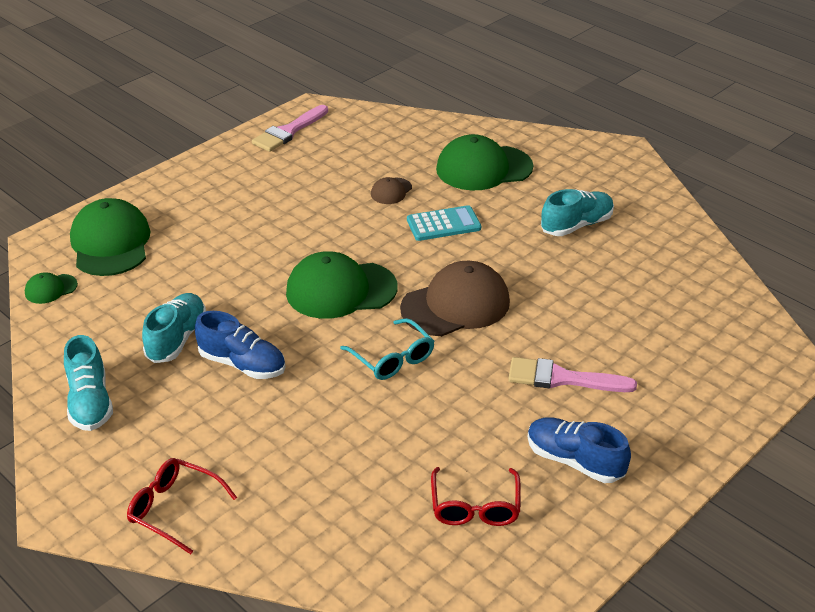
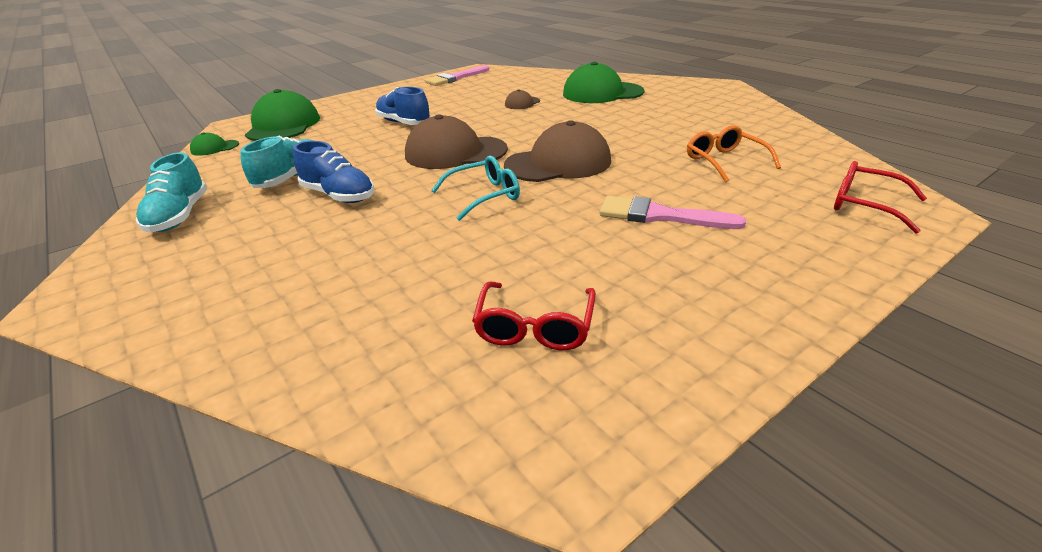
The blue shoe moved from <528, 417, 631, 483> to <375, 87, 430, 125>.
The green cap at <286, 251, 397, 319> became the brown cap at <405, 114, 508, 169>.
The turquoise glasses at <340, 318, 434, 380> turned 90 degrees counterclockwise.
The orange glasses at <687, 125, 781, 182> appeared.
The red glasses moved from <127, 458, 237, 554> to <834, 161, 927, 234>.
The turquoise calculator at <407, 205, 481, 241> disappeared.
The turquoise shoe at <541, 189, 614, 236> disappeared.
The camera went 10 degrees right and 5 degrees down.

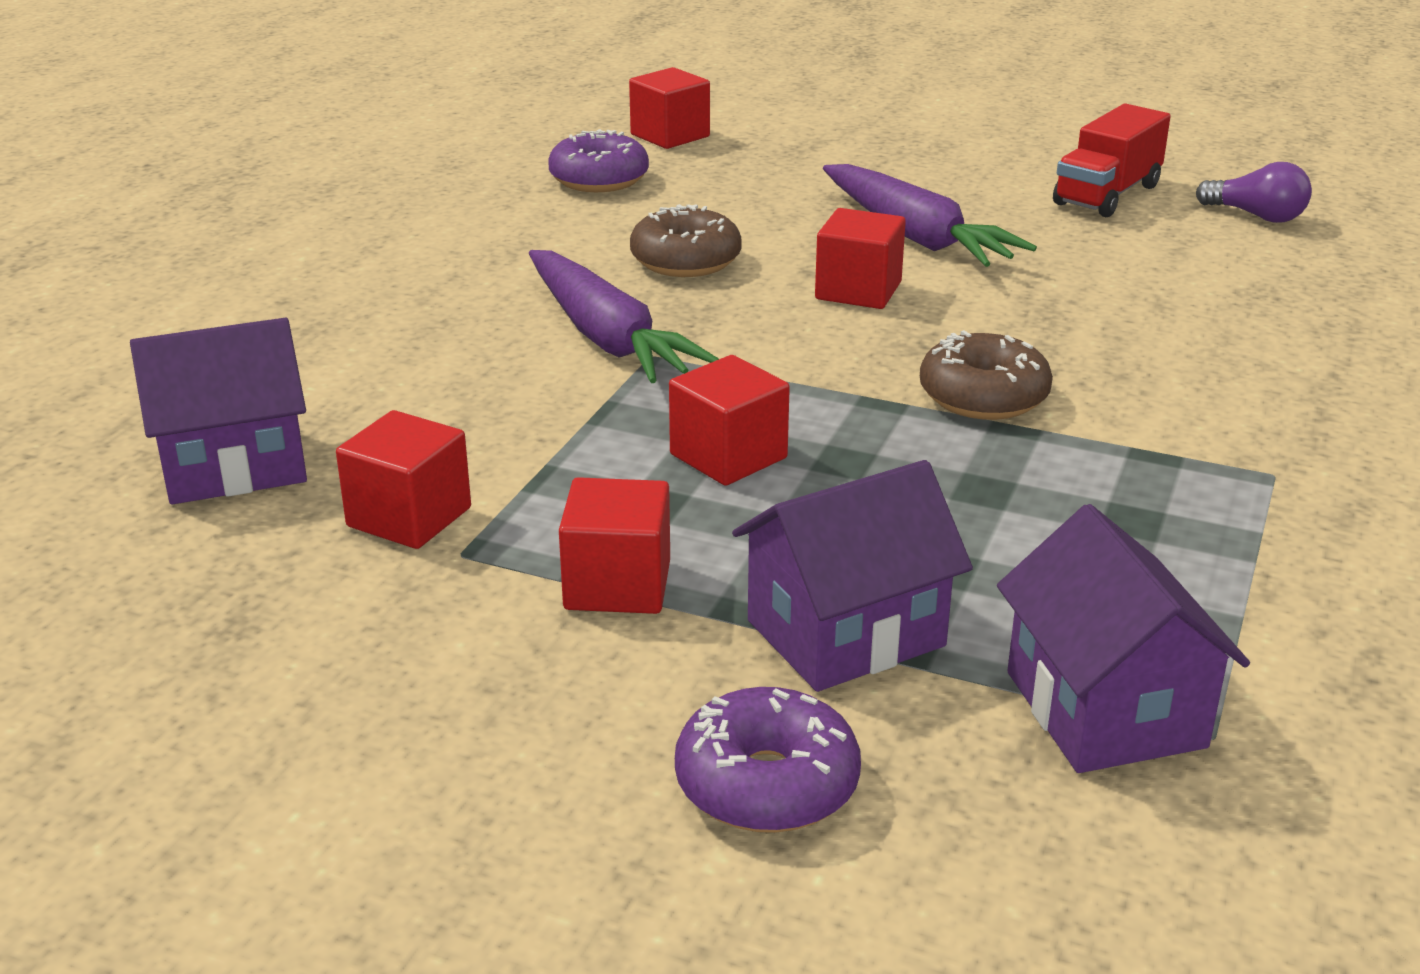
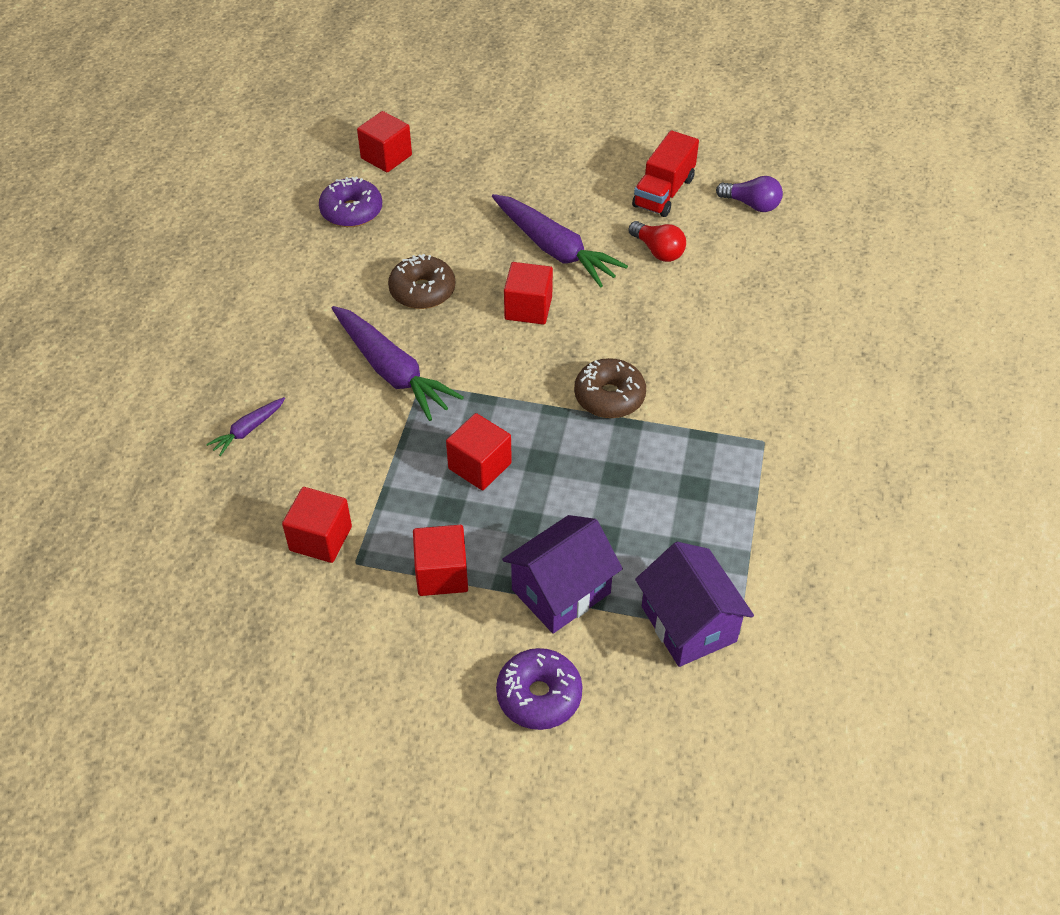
The purple carrot at <206, 397, 285, 456> appeared.
The red light bulb at <628, 221, 686, 262> appeared.
The purple house at <130, 318, 307, 504> disappeared.
The camera went 10 degrees left and 20 degrees up.

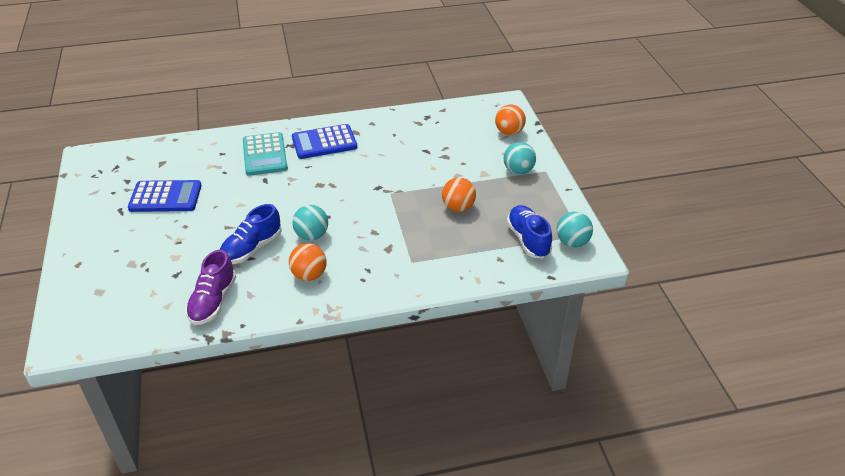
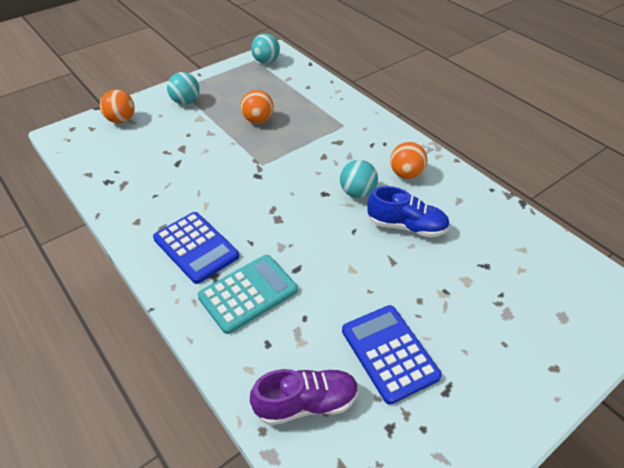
The purple shoe moved from <186, 250, 236, 325> to <250, 369, 359, 425>.
The blue shoe at <507, 205, 552, 259> disappeared.
The camera went 115 degrees left and 5 degrees up.

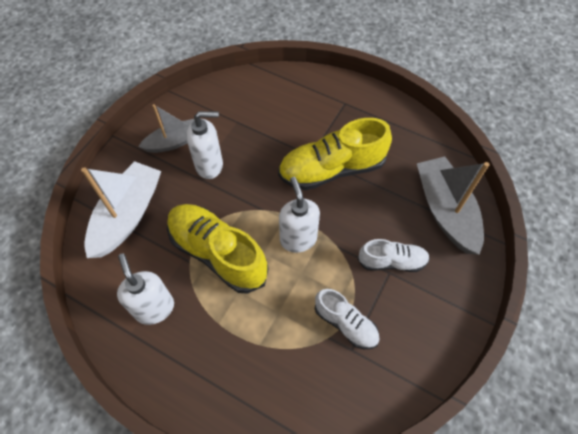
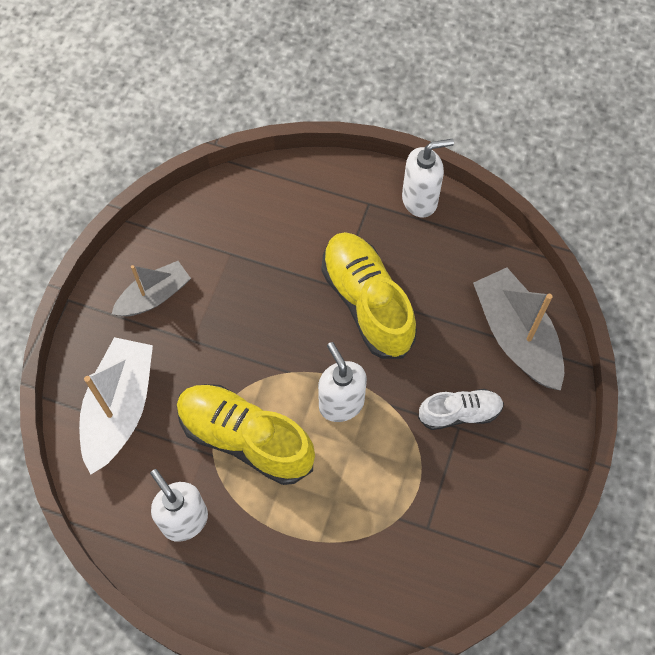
The yellow shoe at <278, 118, 392, 190> turned 90 degrees clockwise.
The white soap dispenser moved from <186, 111, 223, 179> to <402, 139, 454, 218>.
The white shoe at <315, 289, 380, 349> disappeared.
The camera went 10 degrees left and 5 degrees up.

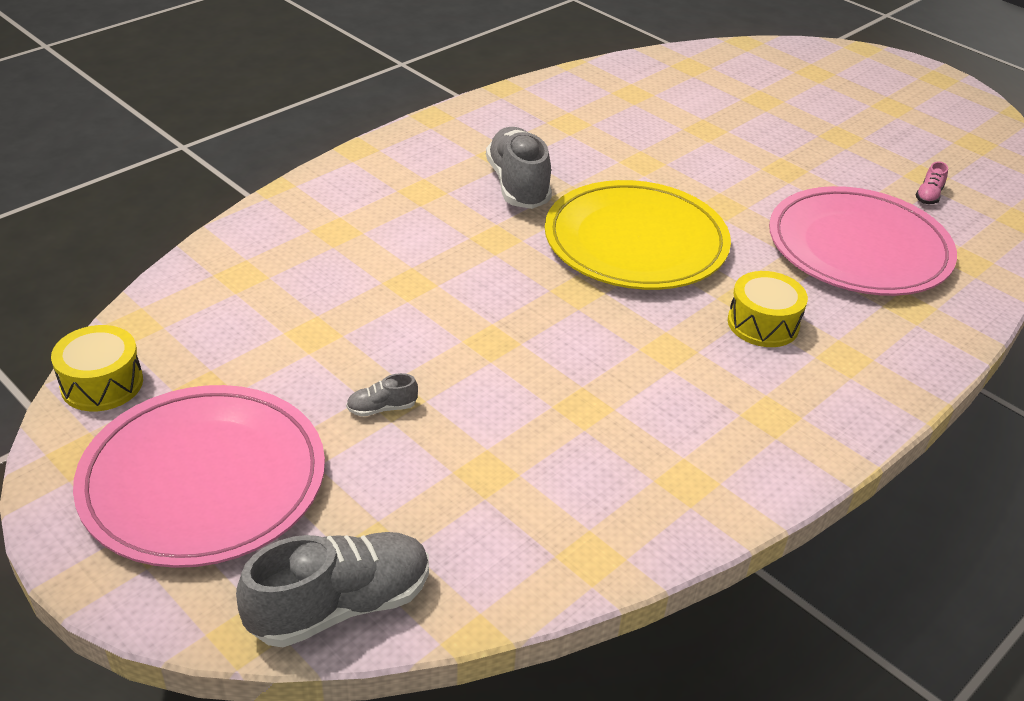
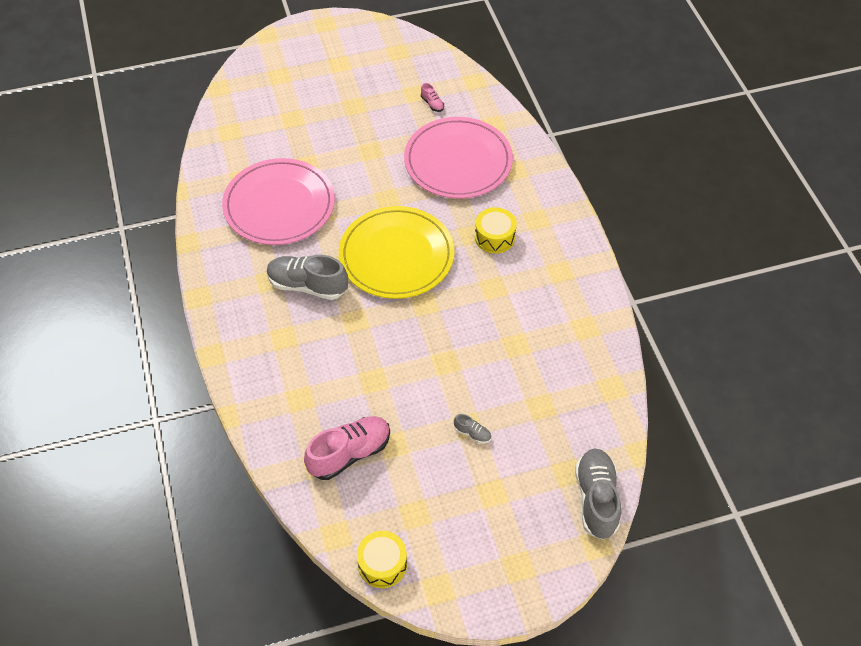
The pink plate moved from <73, 385, 325, 568> to <222, 158, 335, 245>.
The pink shoe at <304, 416, 390, 480> appeared.
The grey shoe at <346, 373, 418, 417> turned 75 degrees counterclockwise.
The camera went 60 degrees left and 15 degrees up.

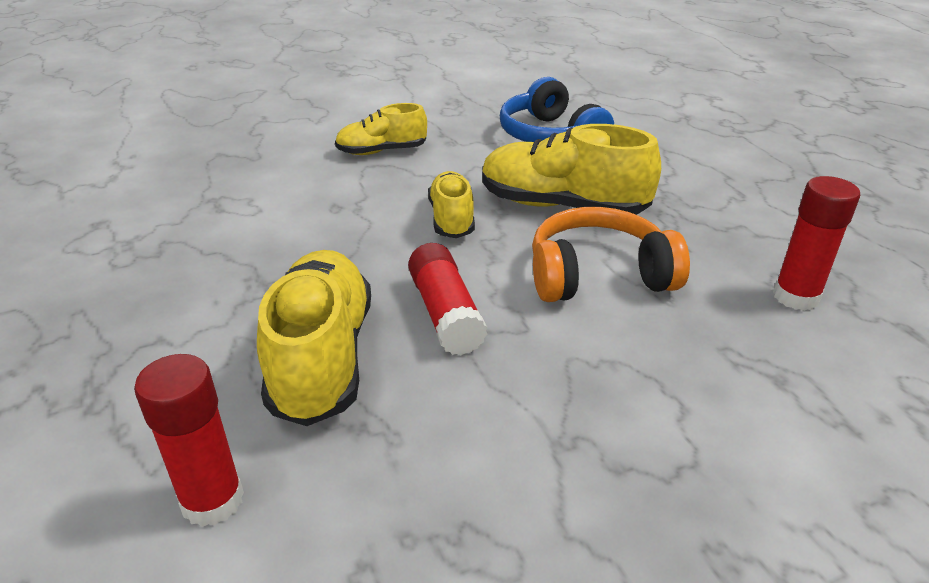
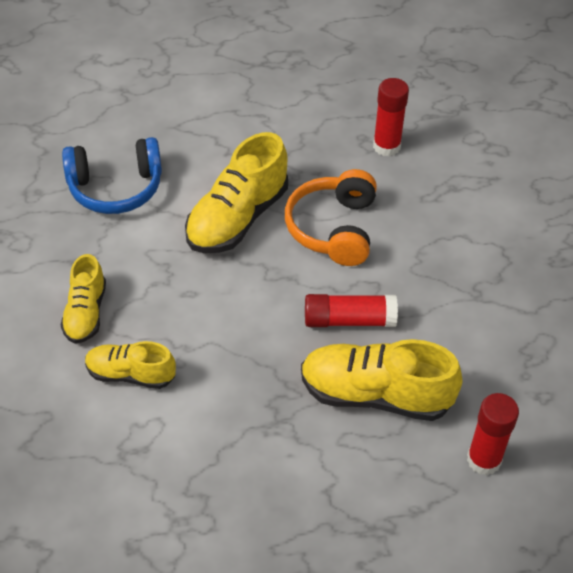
The yellow shoe moved from <428, 171, 475, 238> to <85, 341, 176, 389>.
The camera went 75 degrees left and 15 degrees up.

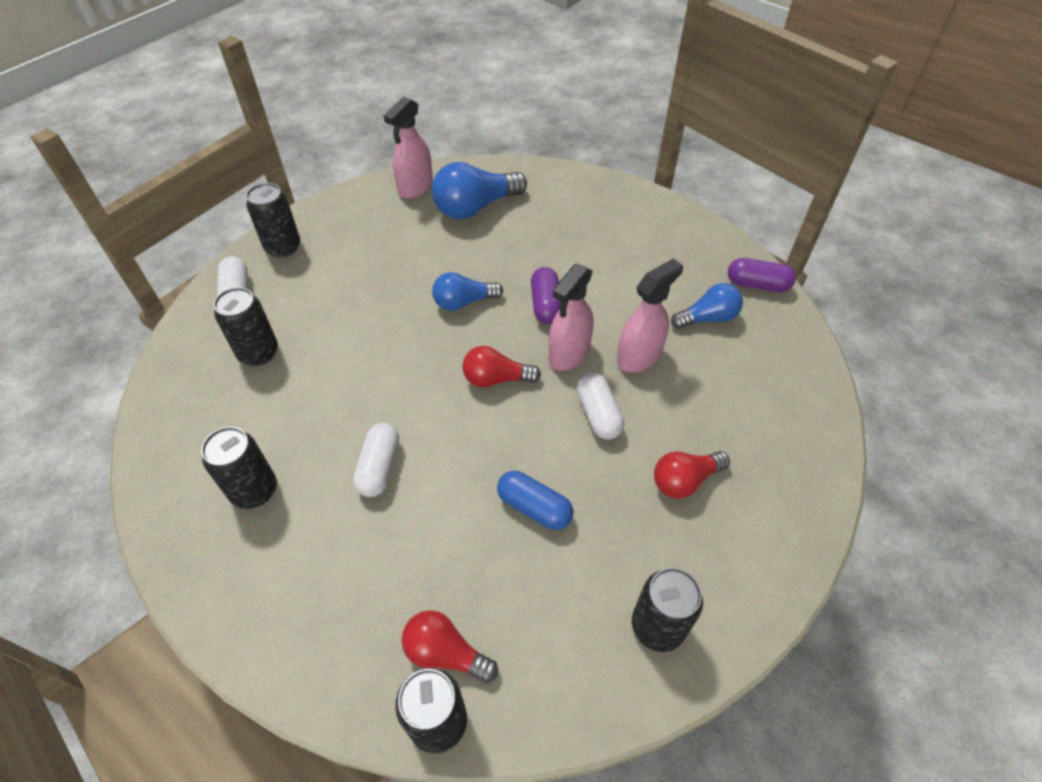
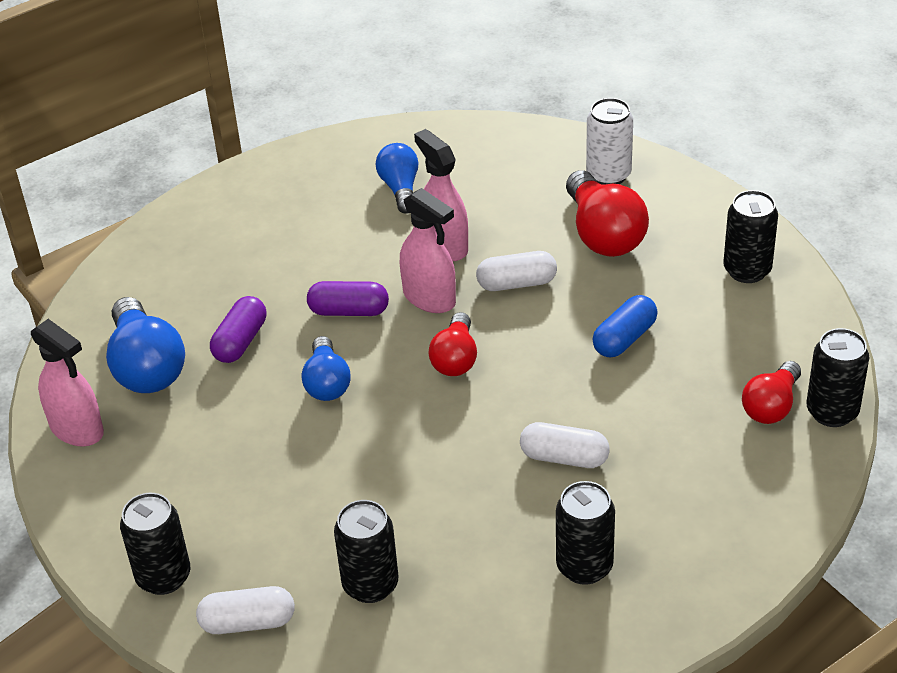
The purple capsule moved from <728, 258, 796, 292> to <210, 296, 266, 363>.
The red light bulb at <654, 451, 730, 498> changed to 1.60 times the size.
The white can at <586, 98, 633, 184> appeared.
The camera went 80 degrees left and 10 degrees down.

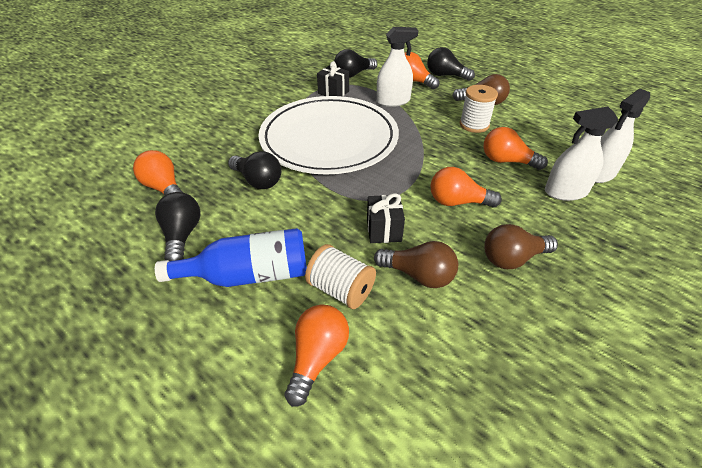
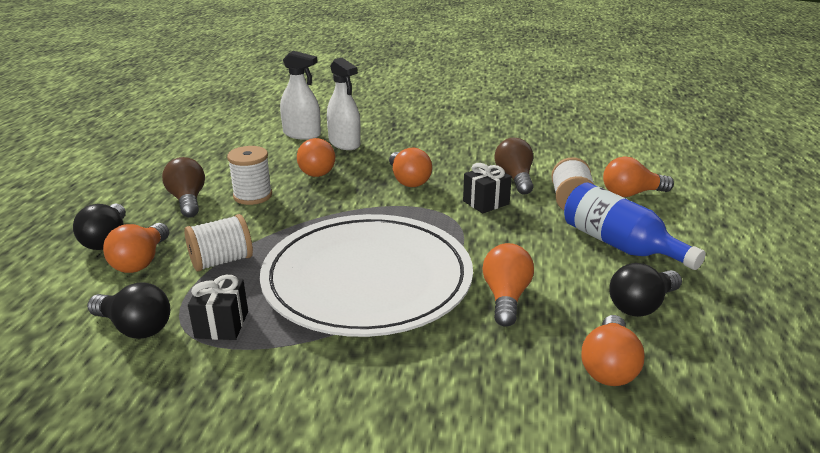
The white spray bottle at <377, 27, 419, 107> was replaced by the white spool at <184, 214, 253, 272>.
The black light bulb at <228, 151, 281, 189> became the orange light bulb at <482, 243, 534, 327>.
The brown light bulb at <484, 224, 558, 269> disappeared.
The camera went 120 degrees left and 15 degrees down.

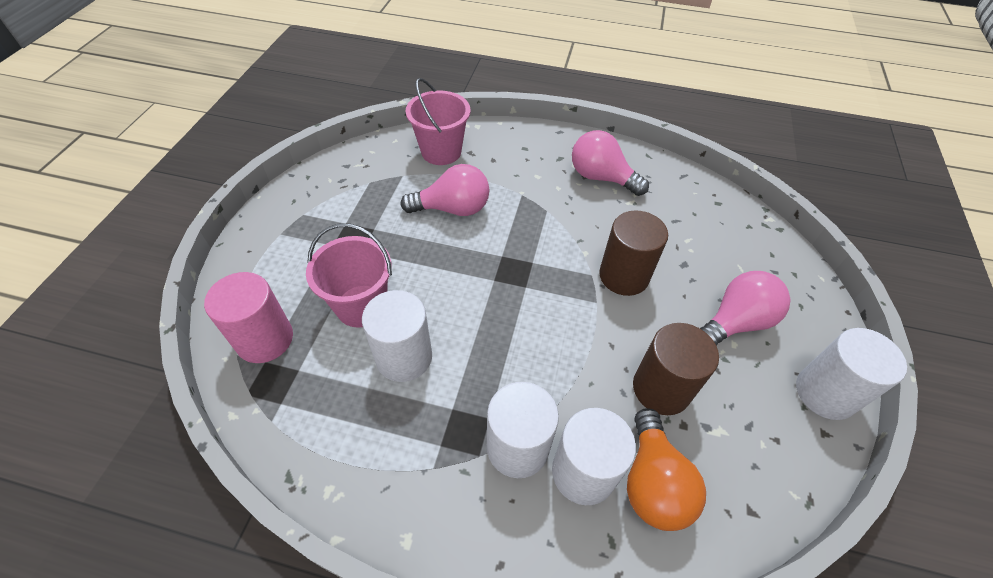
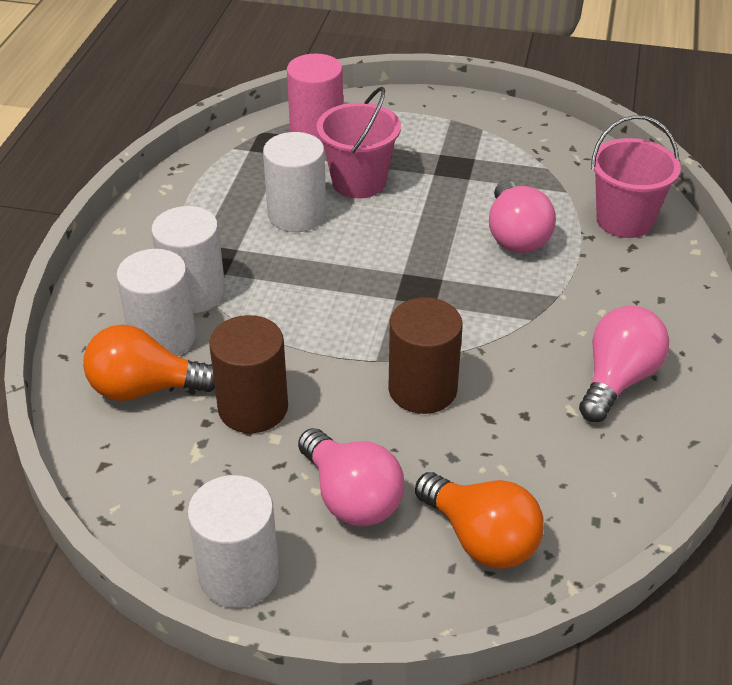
The orange light bulb at <415, 472, 544, 569> appeared.
The camera went 90 degrees right and 10 degrees down.

